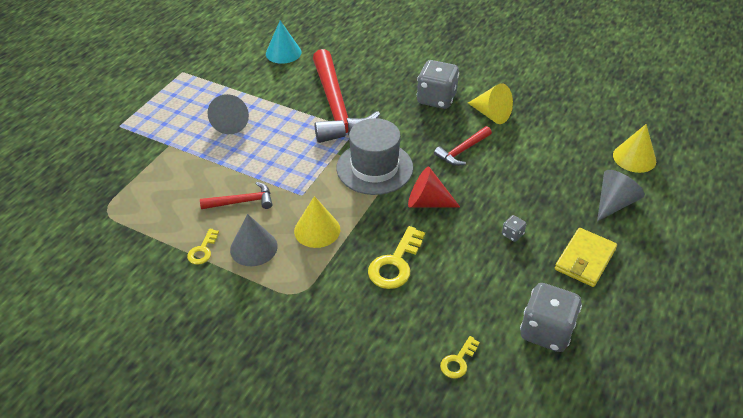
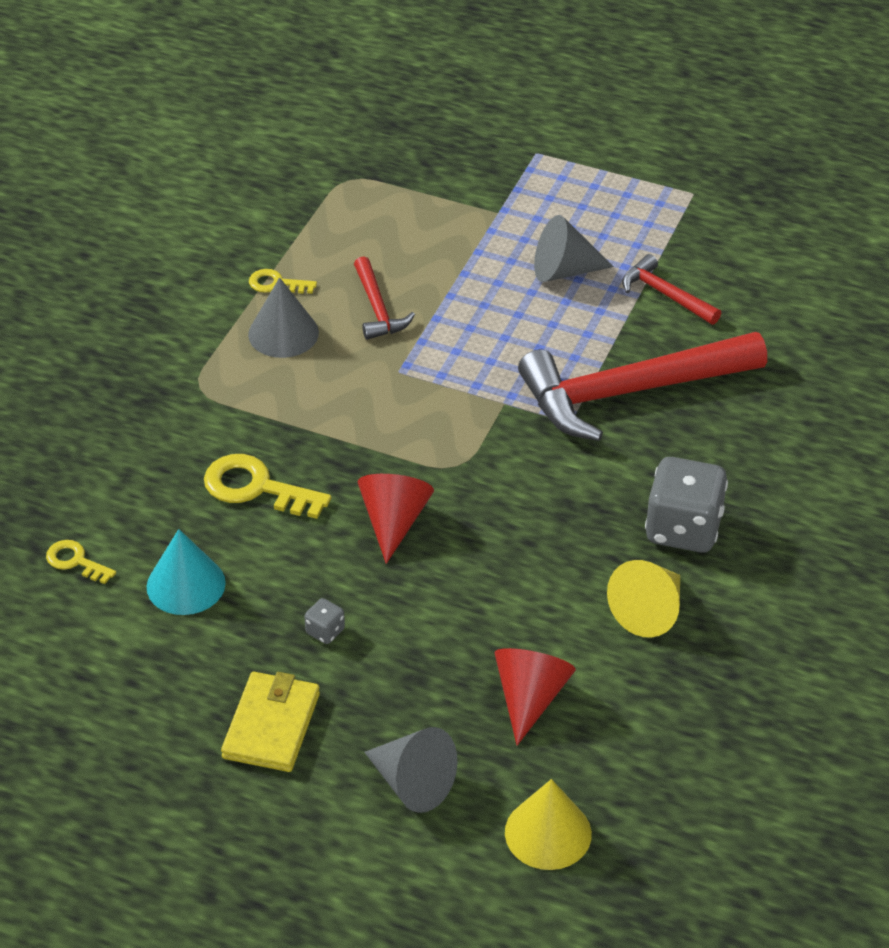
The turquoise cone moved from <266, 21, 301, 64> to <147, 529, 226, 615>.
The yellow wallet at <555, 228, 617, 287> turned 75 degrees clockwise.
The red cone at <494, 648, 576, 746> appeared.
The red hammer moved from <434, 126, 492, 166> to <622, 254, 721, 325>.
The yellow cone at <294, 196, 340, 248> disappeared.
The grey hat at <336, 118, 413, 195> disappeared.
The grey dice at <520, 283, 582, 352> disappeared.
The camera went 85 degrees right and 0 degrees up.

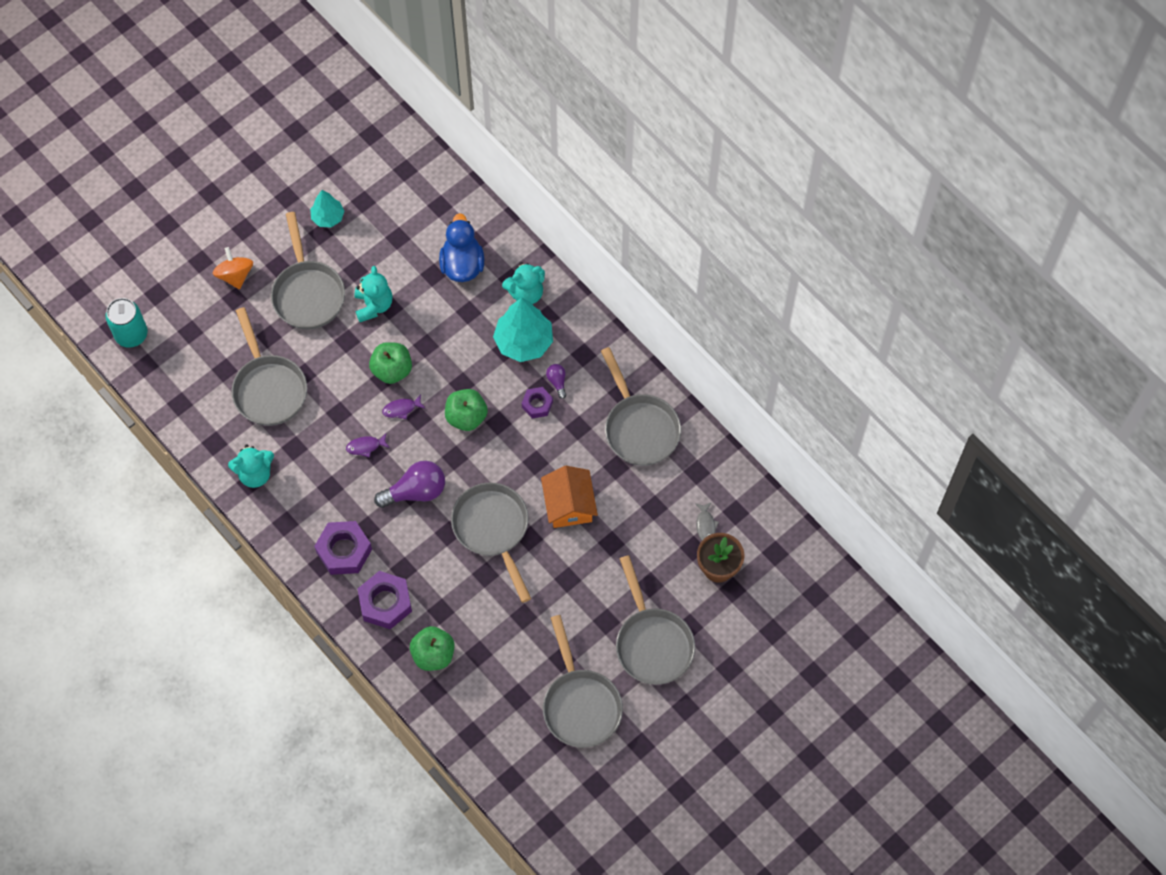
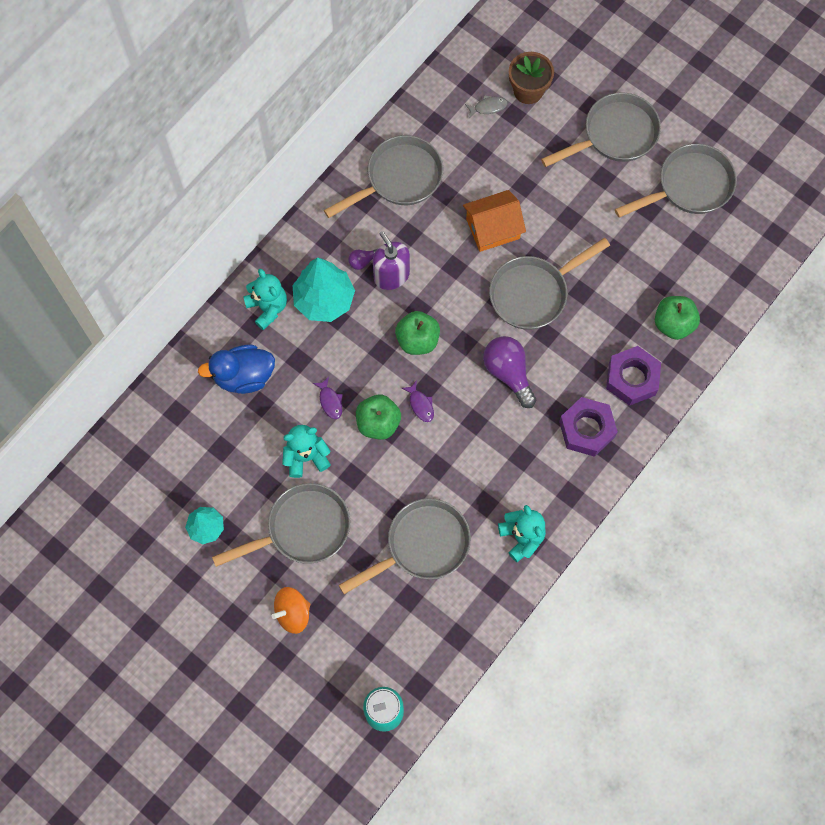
The purple fish moved from <346, 434, 389, 457> to <313, 377, 342, 419>.
The purple nut at <522, 387, 553, 418> was replaced by the purple soap dispenser at <373, 231, 410, 290>.
The camera went 100 degrees left and 5 degrees up.

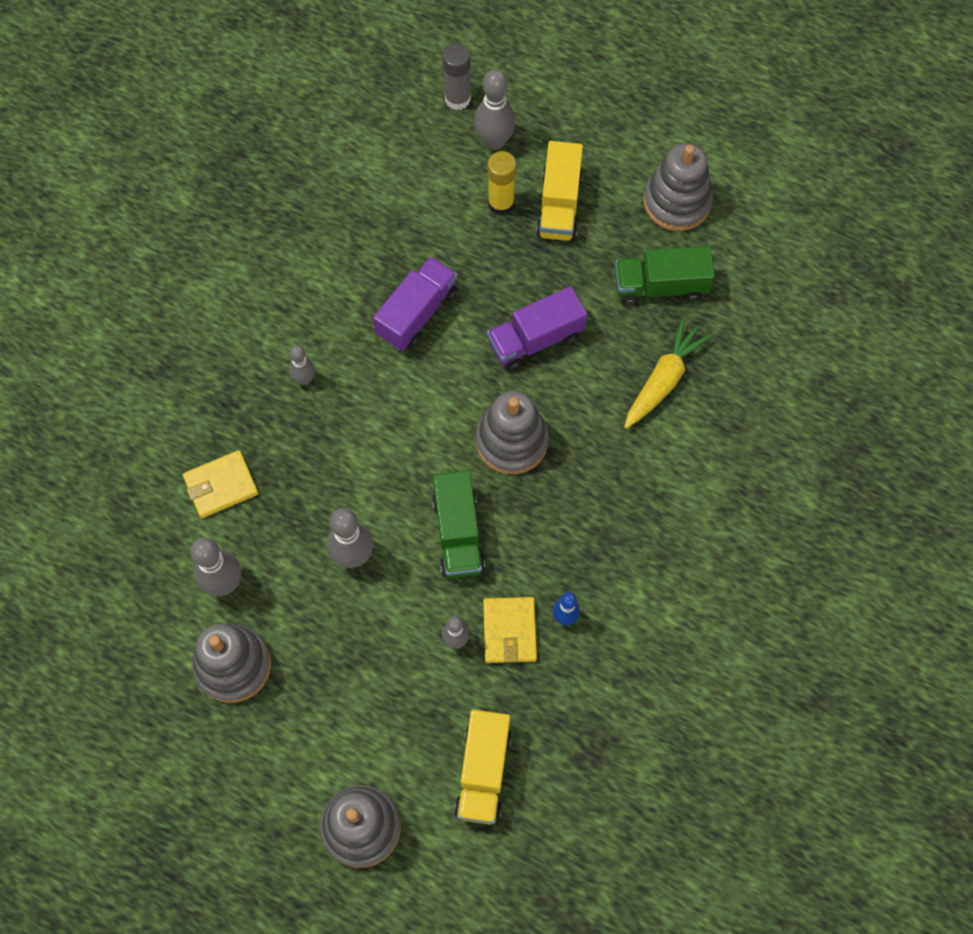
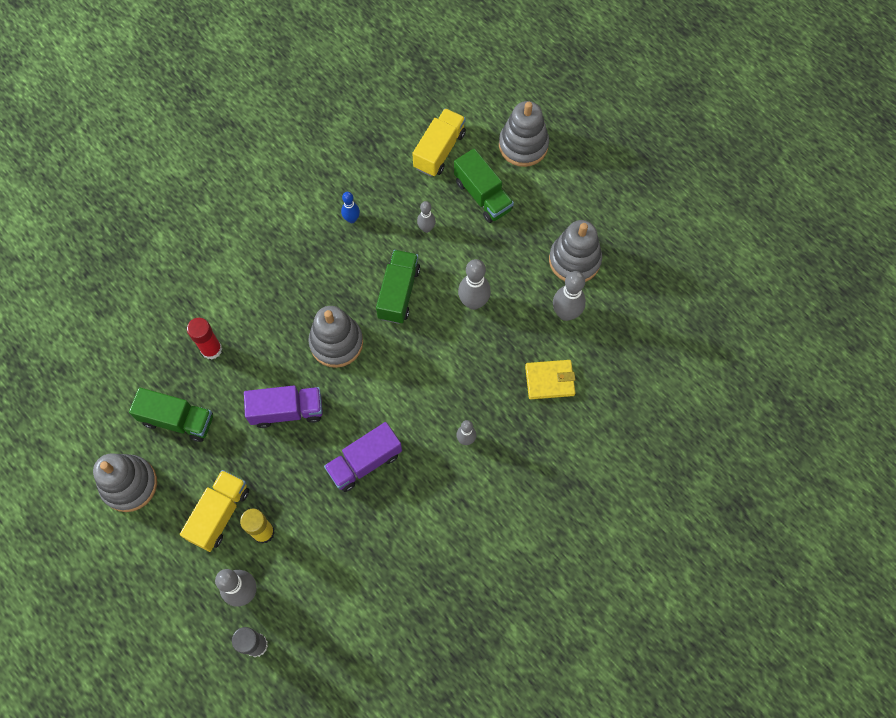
The yellow carrot at <624, 318, 712, 429> was replaced by the red glue stick at <187, 318, 222, 360>.
The green truck at <454, 148, 514, 223> appeared.
The yellow wallet at <483, 597, 537, 663> disappeared.
The camera went 160 degrees left and 0 degrees up.

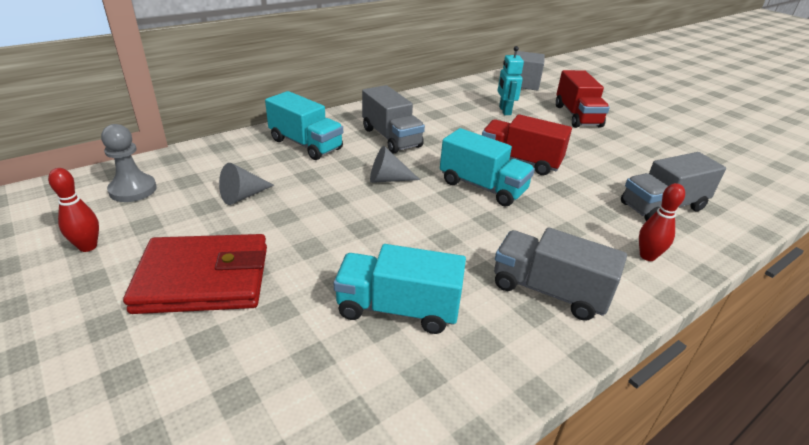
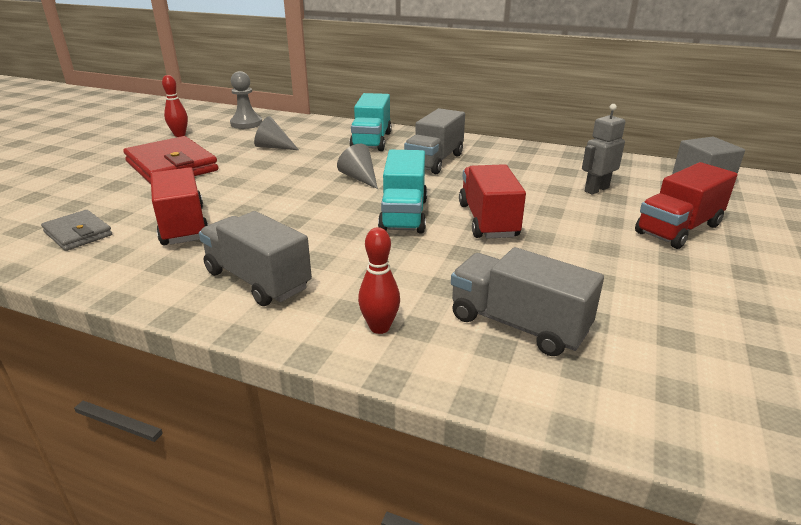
The grey wallet at <41, 210, 112, 251> appeared.
The turquoise truck at <334, 244, 466, 334> became the red truck at <150, 167, 208, 245>.
The grey truck at <494, 227, 627, 321> turned 45 degrees counterclockwise.
The turquoise robot at <498, 46, 524, 115> became the grey robot at <582, 104, 626, 195>.
The camera went 60 degrees right and 5 degrees down.

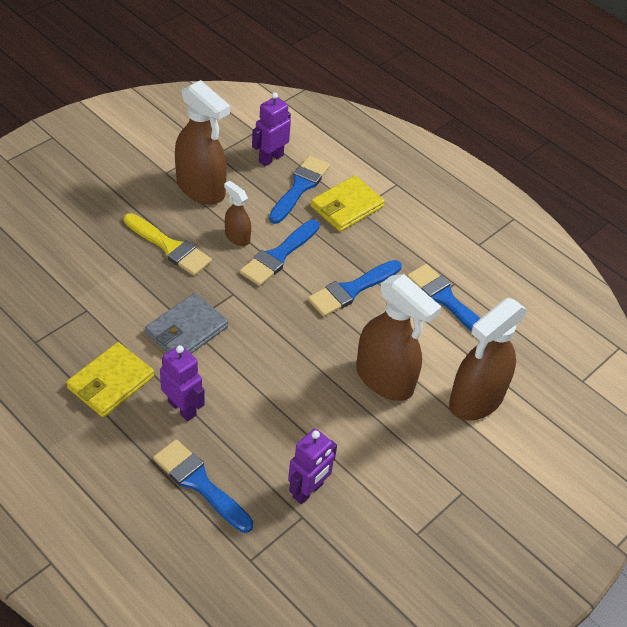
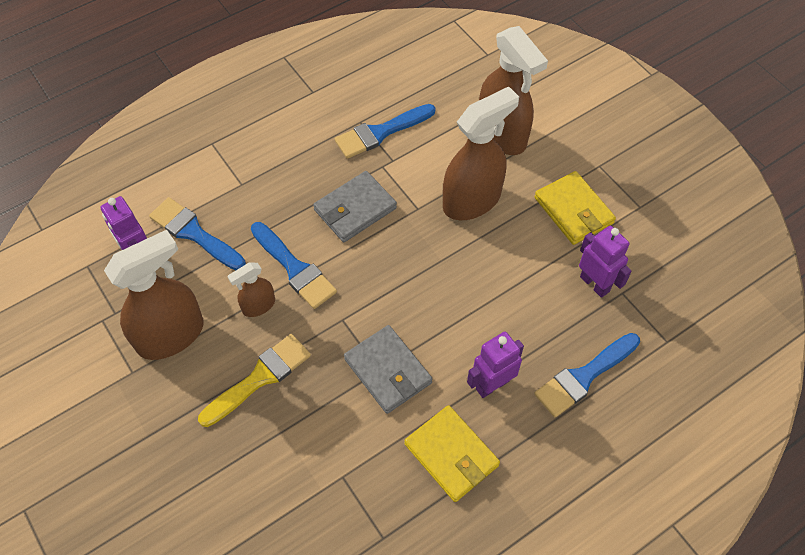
The blue brush at <308, 260, 401, 317> was replaced by the grey wallet at <313, 171, 397, 242>.
The yellow wallet moved from <311, 176, 385, 232> to <534, 171, 616, 245>.
The camera went 75 degrees left and 10 degrees up.

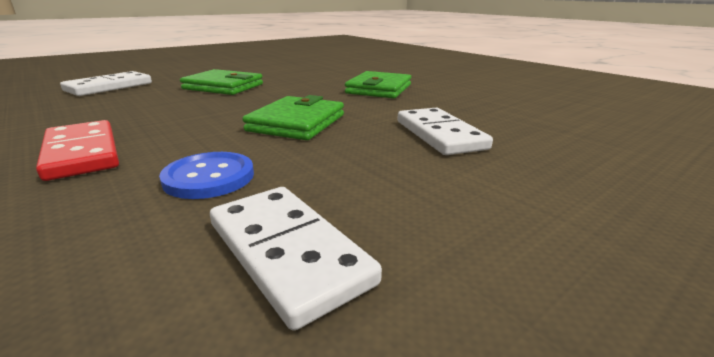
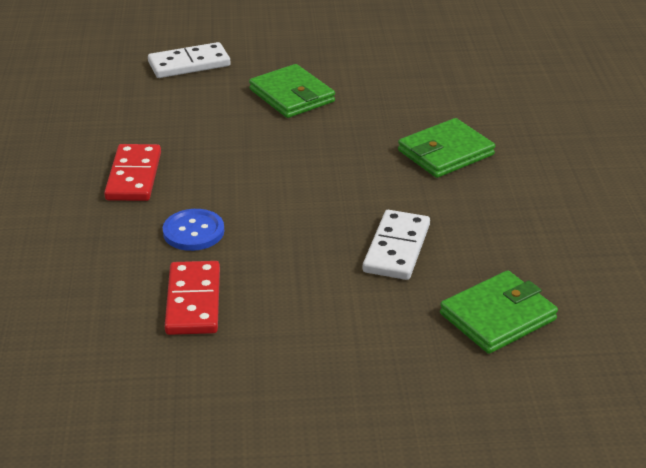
The white domino at <210, 187, 382, 331> became the red domino at <165, 261, 220, 335>.
The green wallet moved from <242, 95, 344, 140> to <440, 270, 558, 354>.
The camera went 35 degrees right and 10 degrees up.

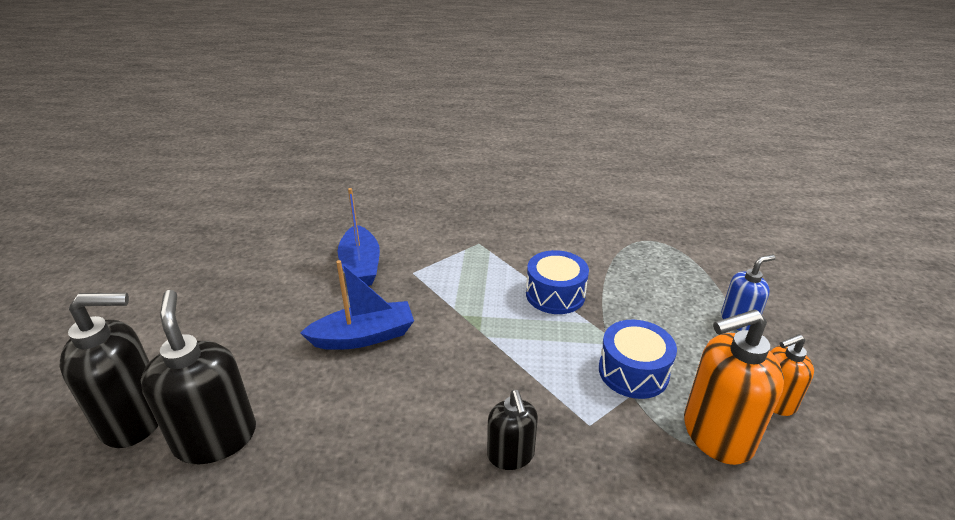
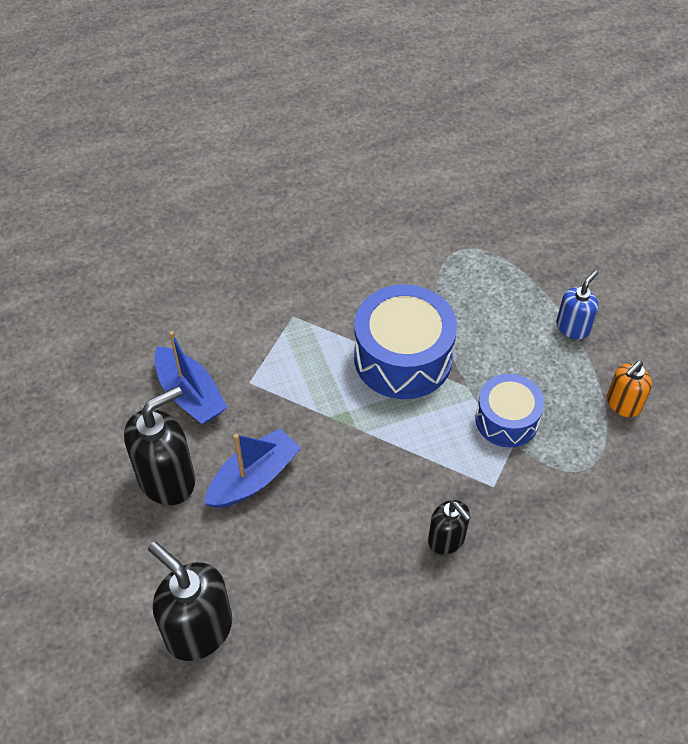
The black soap dispenser moved from <60, 293, 158, 448> to <124, 386, 195, 505>.
The blue drum at <526, 250, 589, 314> changed to 1.62 times the size.
The orange soap dispenser at <684, 309, 784, 465> disappeared.
The camera went 25 degrees left and 20 degrees up.

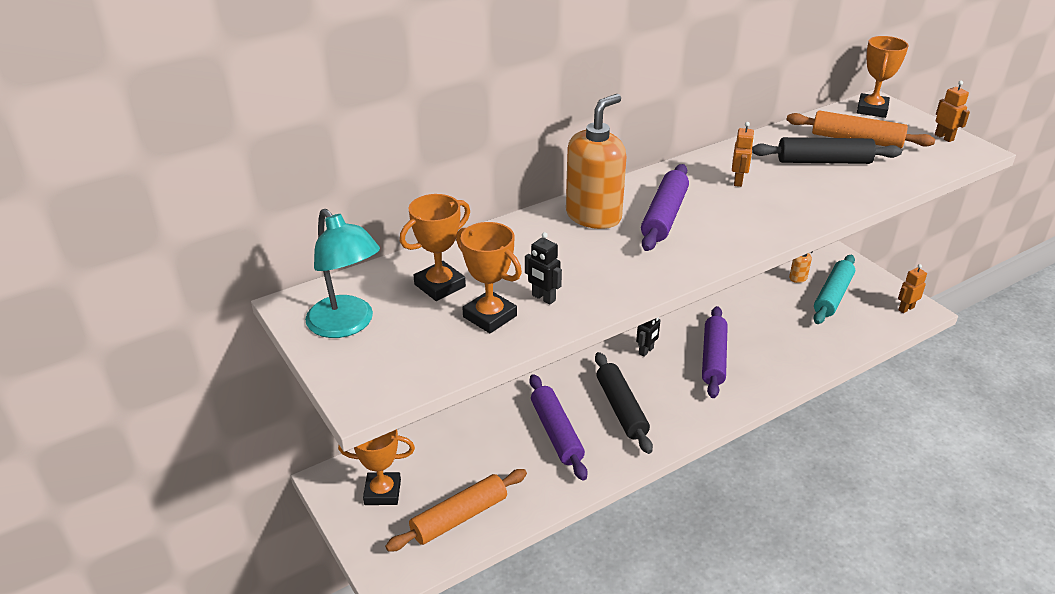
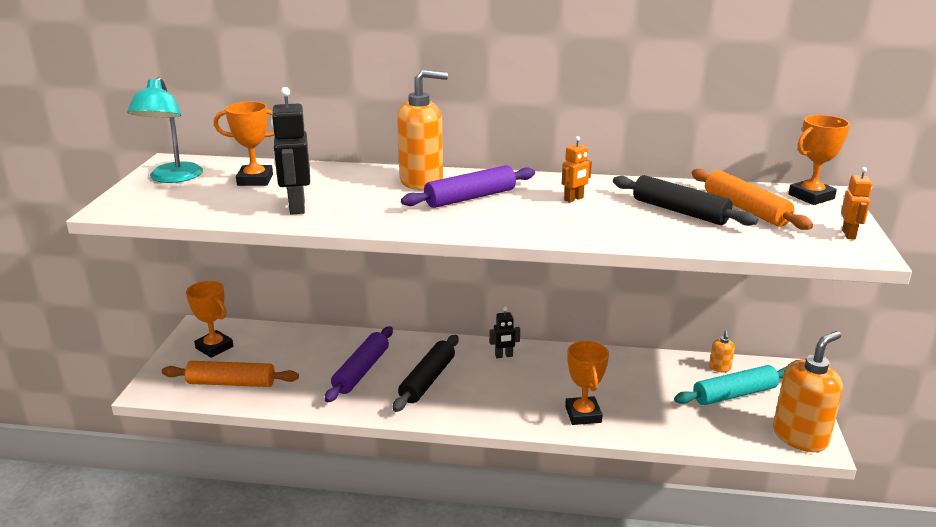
The black robot at <525, 232, 562, 304> changed to 1.81 times the size.
The orange trophy moved from <456, 222, 522, 333> to <565, 341, 609, 425>.
The orange robot at <898, 264, 927, 313> was replaced by the orange soap dispenser at <773, 331, 843, 452>.
The purple rolling pin at <702, 306, 728, 398> disappeared.
The camera went 40 degrees right and 10 degrees down.

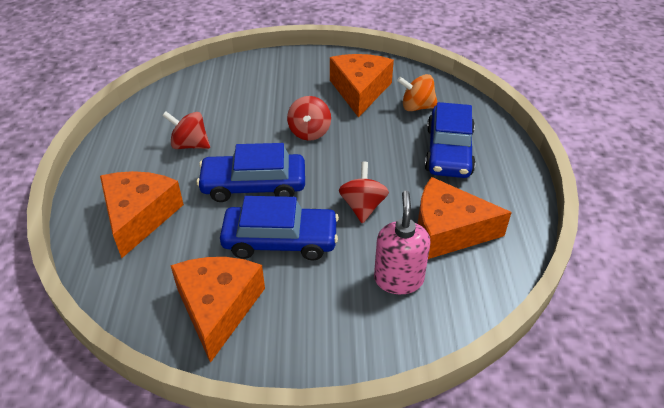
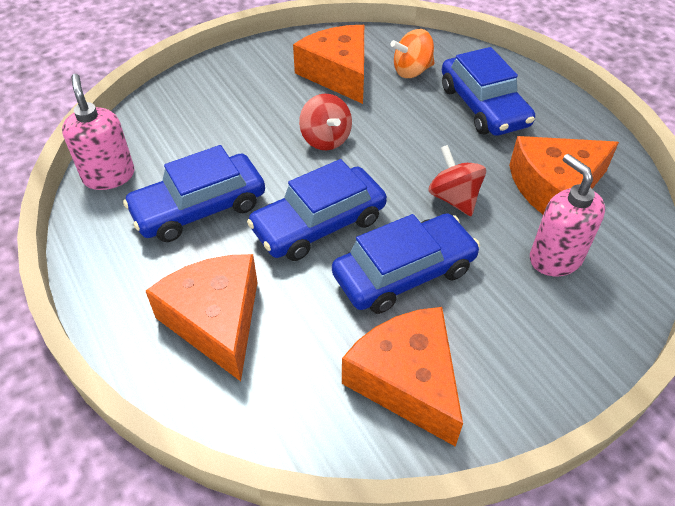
The pink soap dispenser at <62, 74, 134, 190> appeared.
The red spinning top at <162, 111, 210, 149> was replaced by the blue car at <123, 145, 265, 242>.
The camera went 30 degrees left and 5 degrees up.

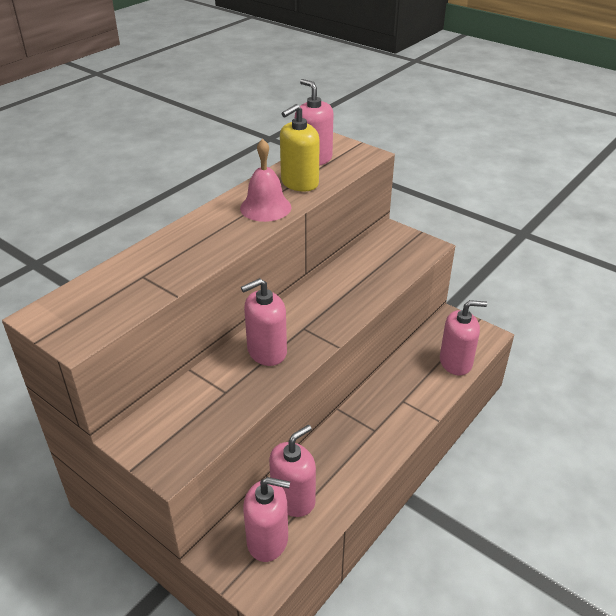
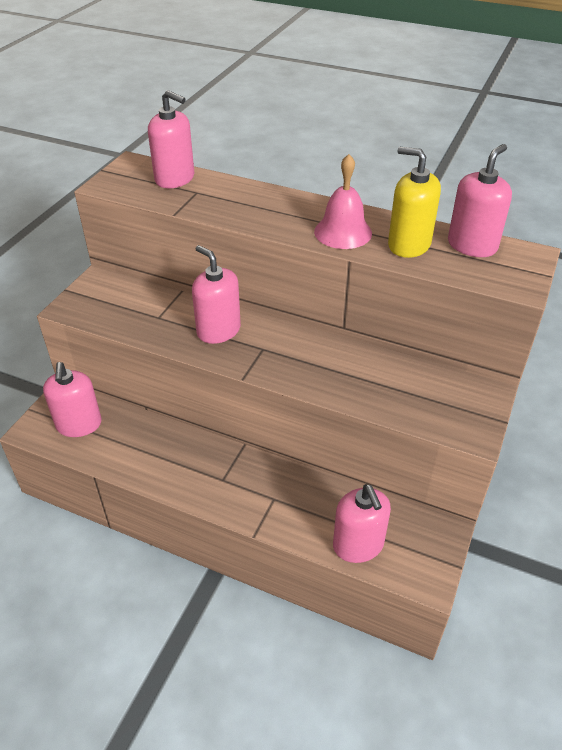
The pink soap dispenser moved from <269, 425, 316, 517> to <148, 90, 194, 188>.
The camera went 75 degrees right and 5 degrees up.

